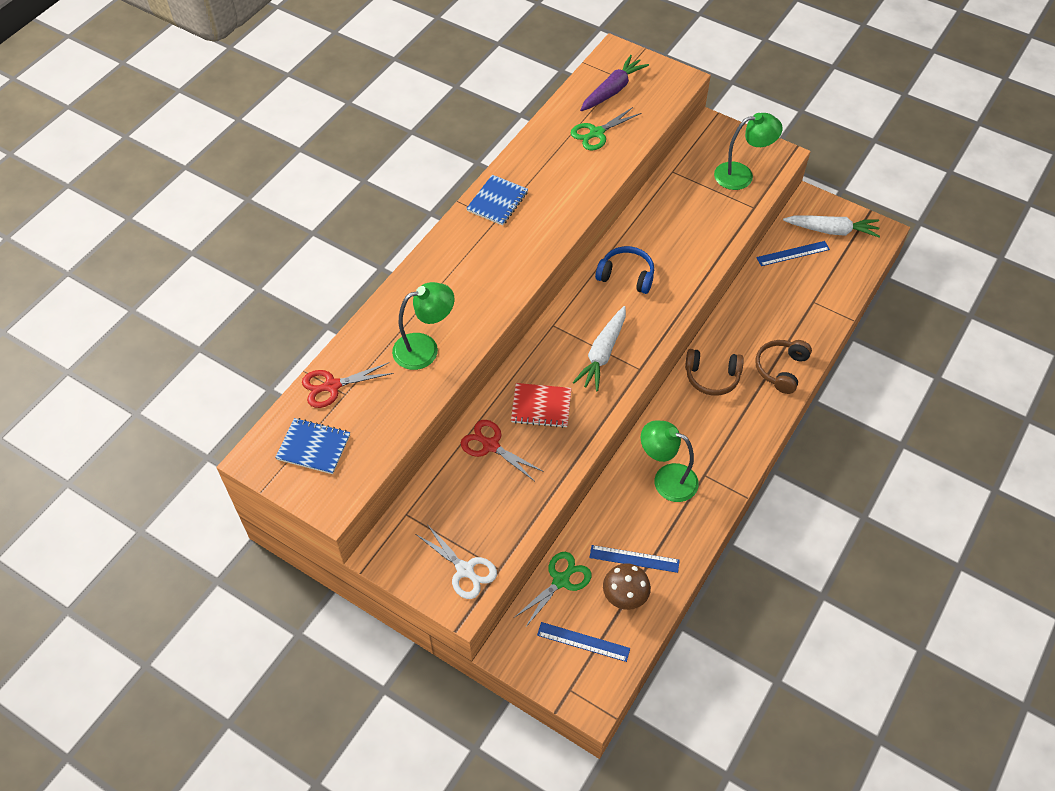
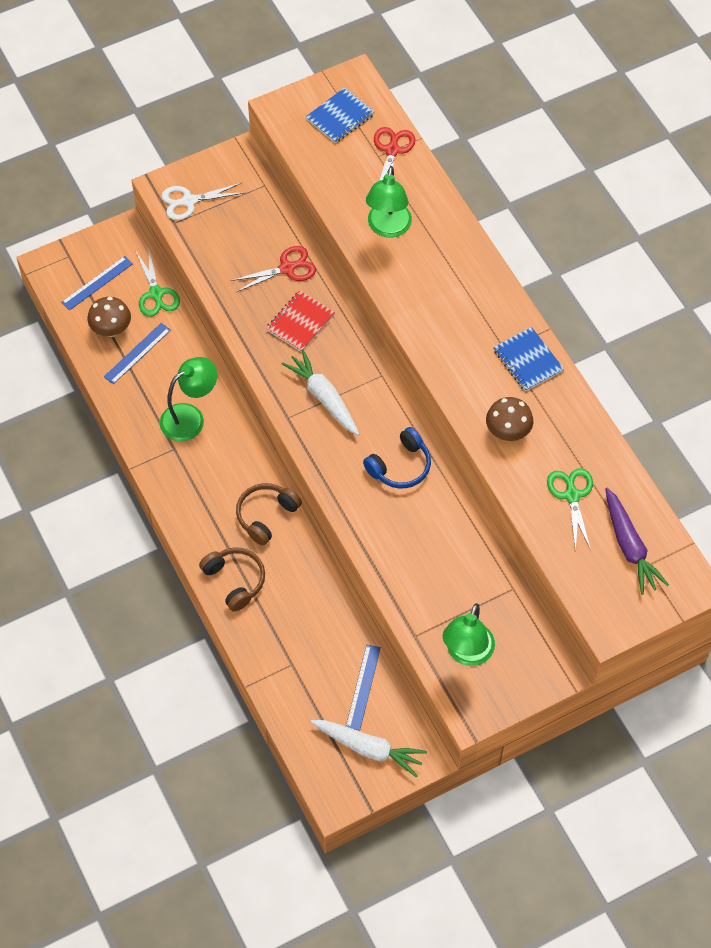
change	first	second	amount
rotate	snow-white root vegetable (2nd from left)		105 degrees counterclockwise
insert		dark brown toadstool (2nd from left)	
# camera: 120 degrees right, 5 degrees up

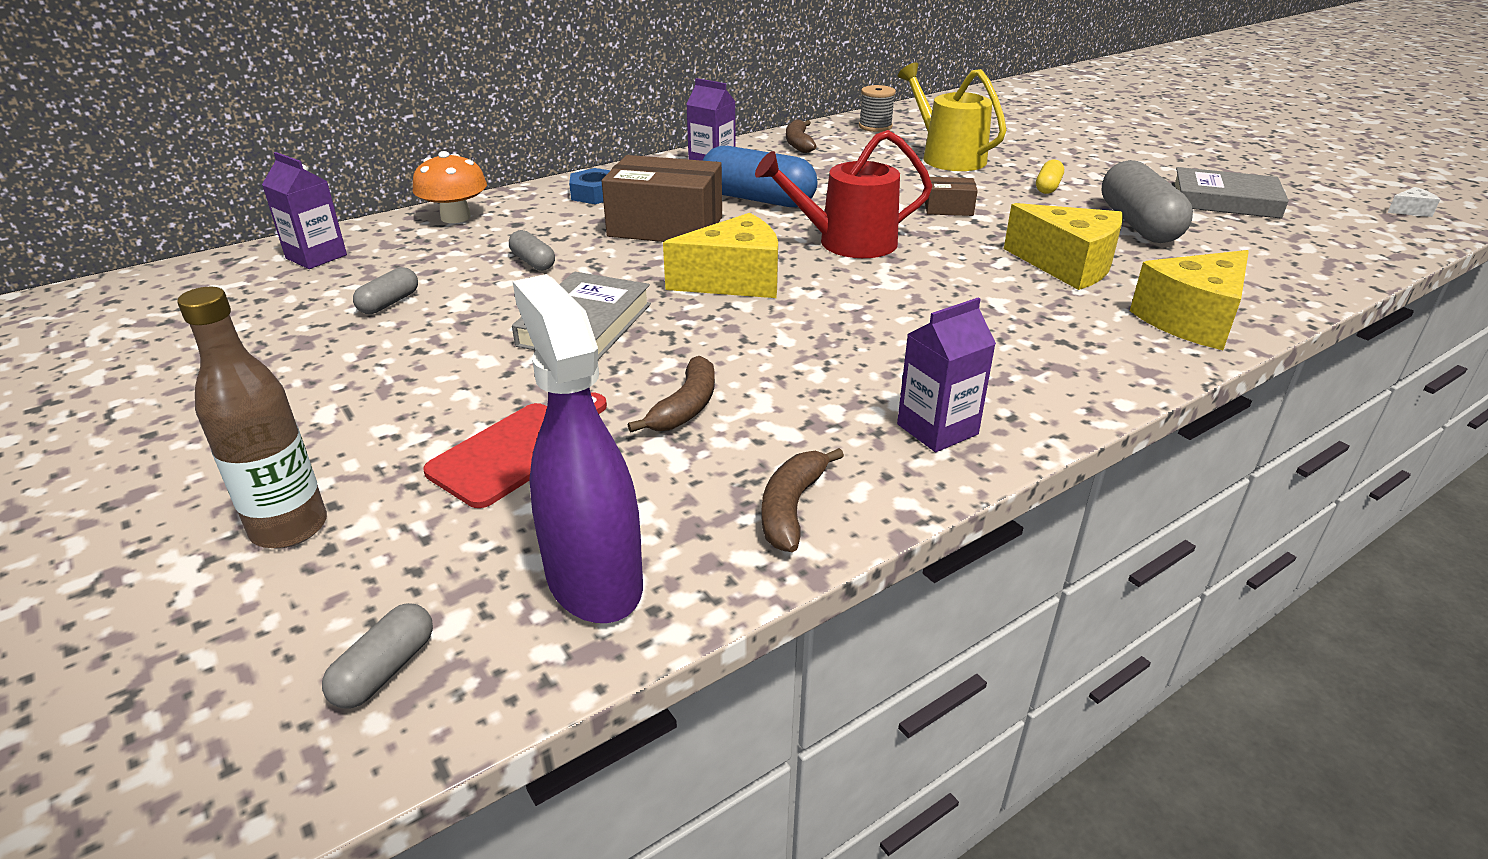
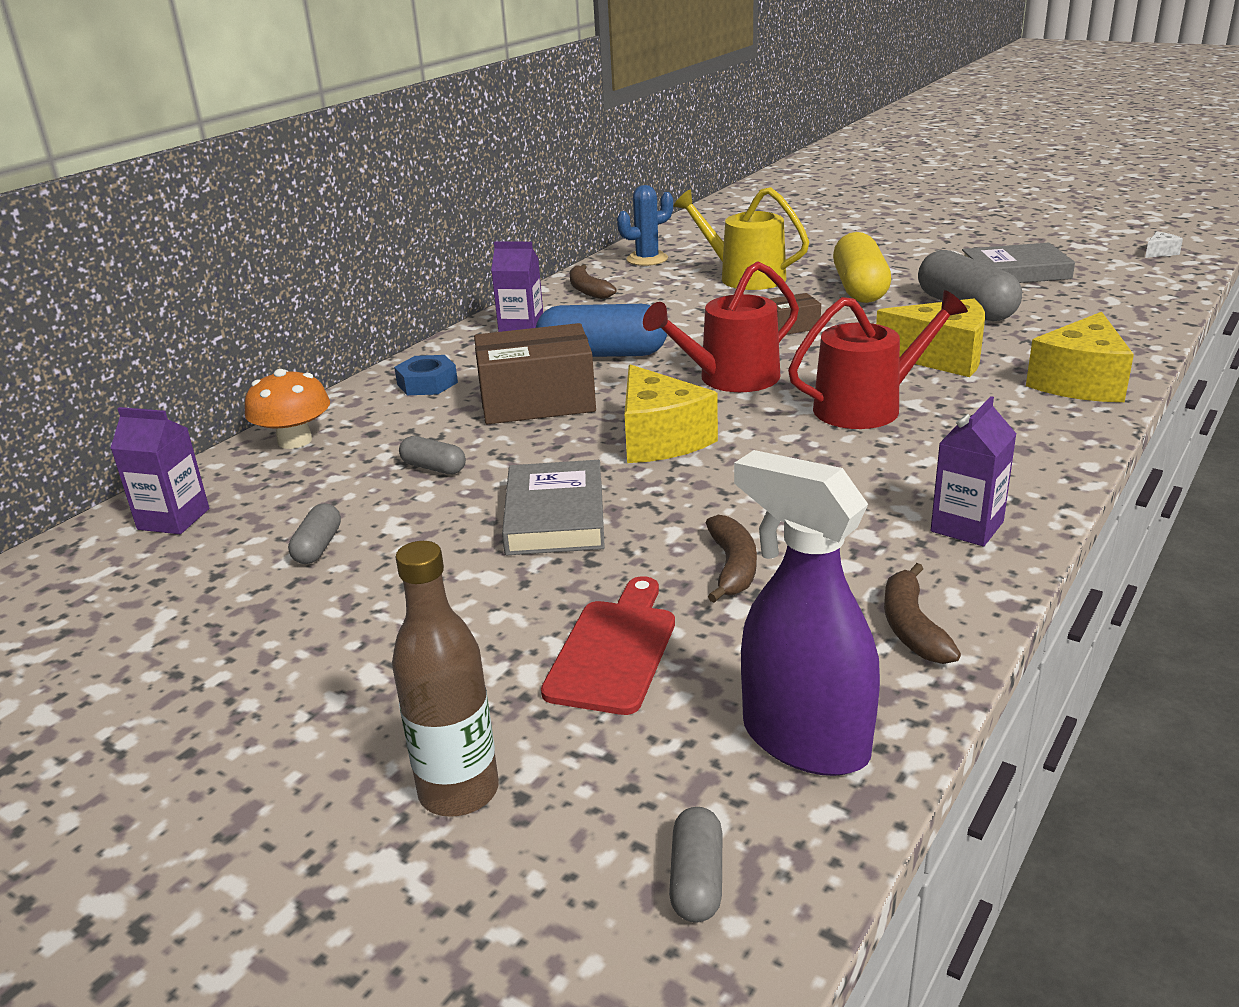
change	first	second	amount
replace	ash-grey reel of thread	cobalt saguaro cactus	
rotate	bright yellow piece of cheese (1st from left)		105 degrees clockwise
insert		crimson sprinkling can (2nd from left)	
resize	bright yellow pill shape		x2.08
# camera: 20 degrees left, 5 degrees down

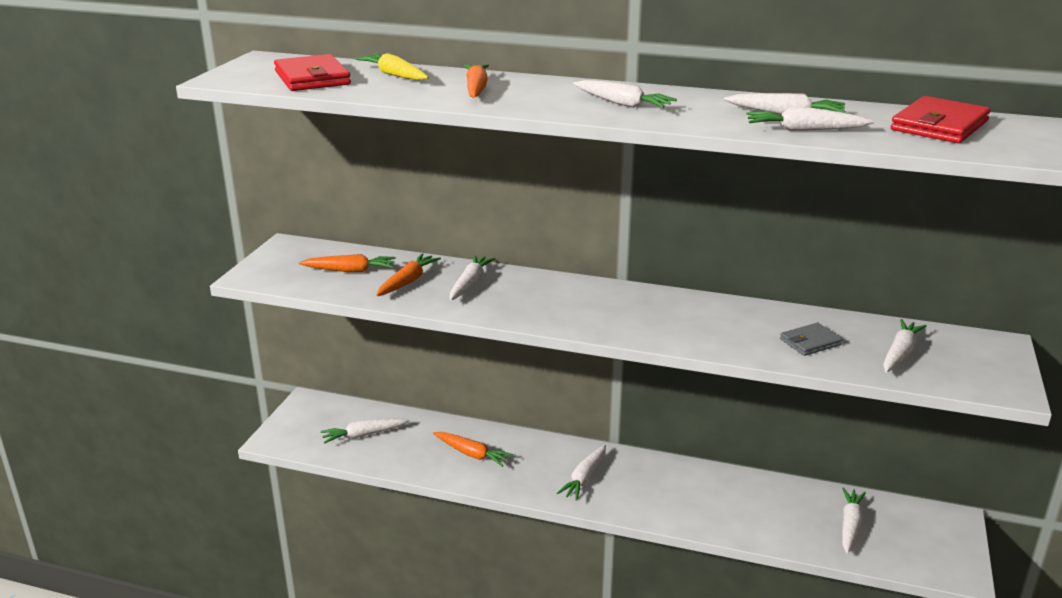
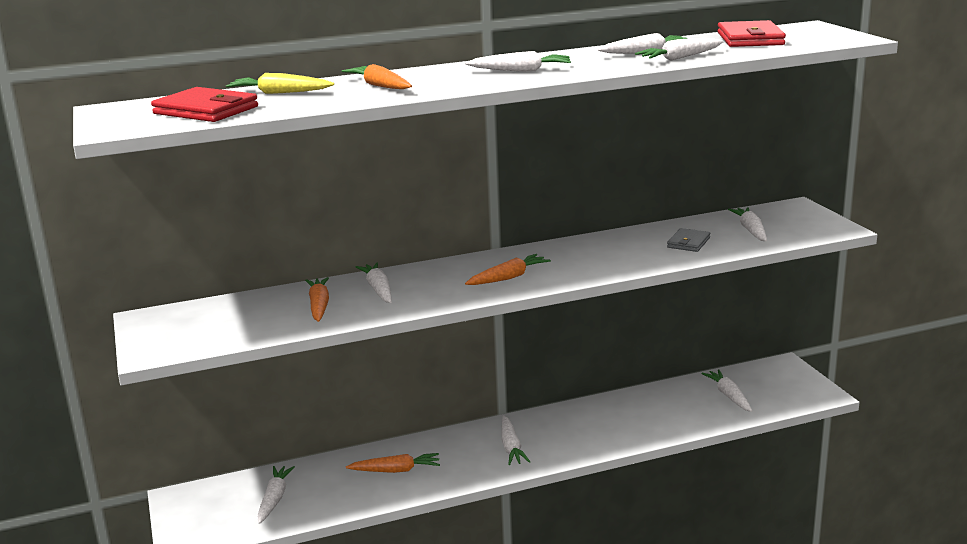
change	first	second	amount
rotate	snow-white root vegetable (1st from left)		150 degrees clockwise
move	orange-coloured root vegetable (1st from left in the first image)	orange-coloured root vegetable (4th from left)	
# camera: 35 degrees left, 5 degrees down

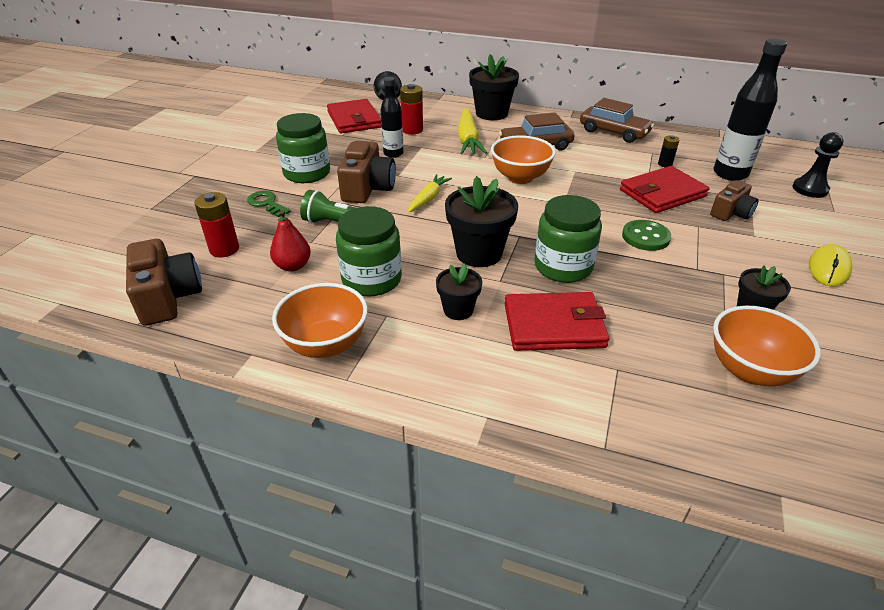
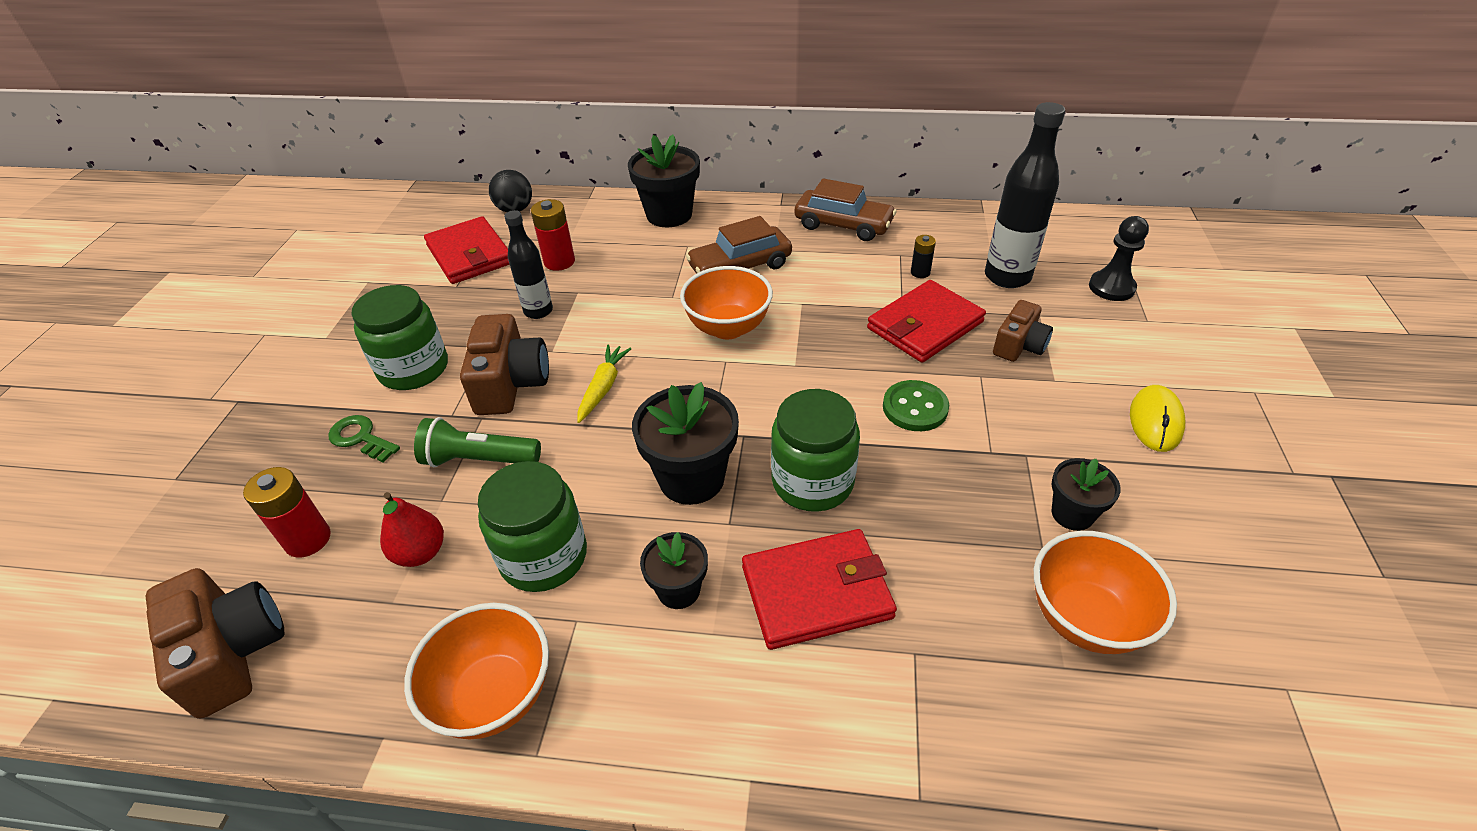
change	first	second	amount
delete	bright yellow root vegetable (2nd from left)		
# camera: 10 degrees left, 5 degrees up

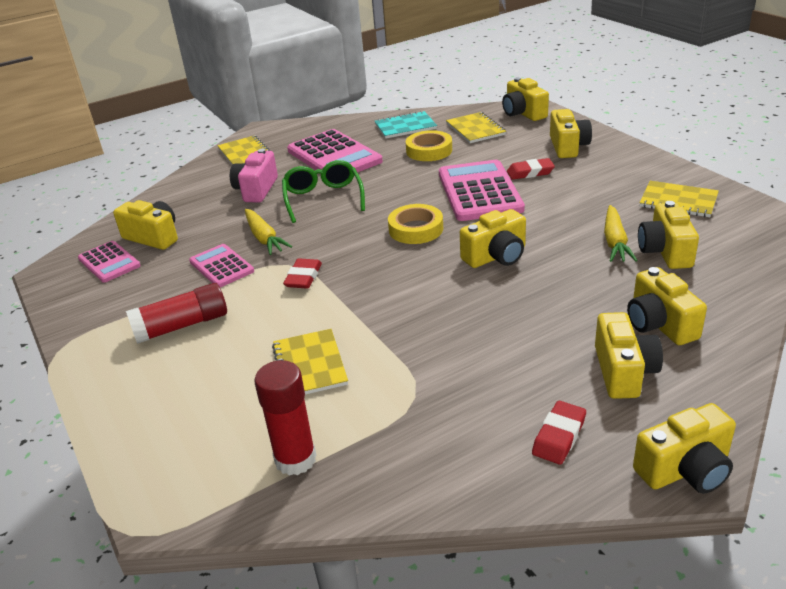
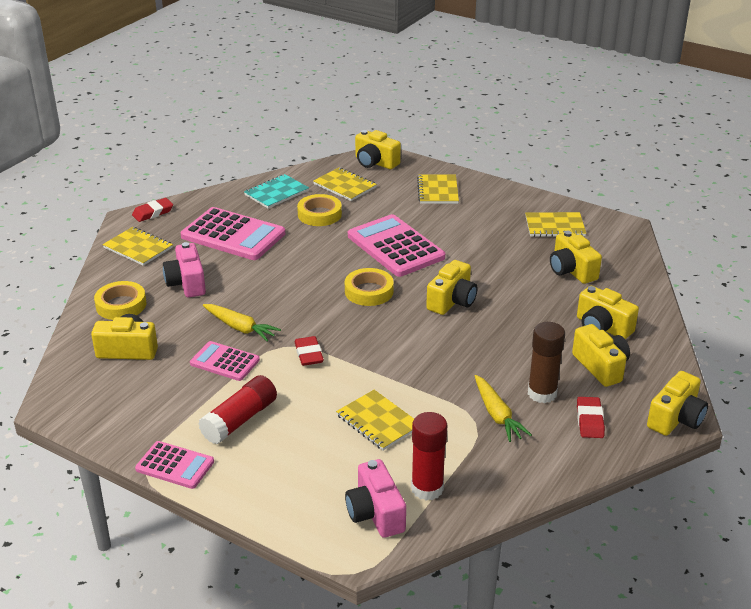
change	first	second	amount
insert		bright yellow sticky tape (1st from left)	
move	crimson pencil eraser (2nd from left in the first image)	crimson pencil eraser (1st from left)	
move	rosy calculator (1st from left)		
insert		rosy camera (2nd from left)	
replace	bright yellow camera (4th from left)	bright yellow exercise book (4th from left)	
move	bright yellow root vegetable (2nd from left)		
insert		dark brown stick of glue	
delete	green glasses		
# camera: 30 degrees left, 0 degrees up

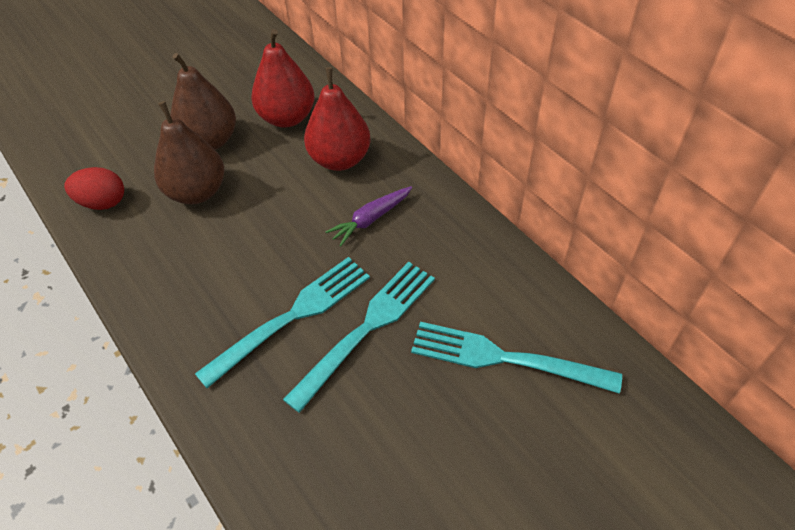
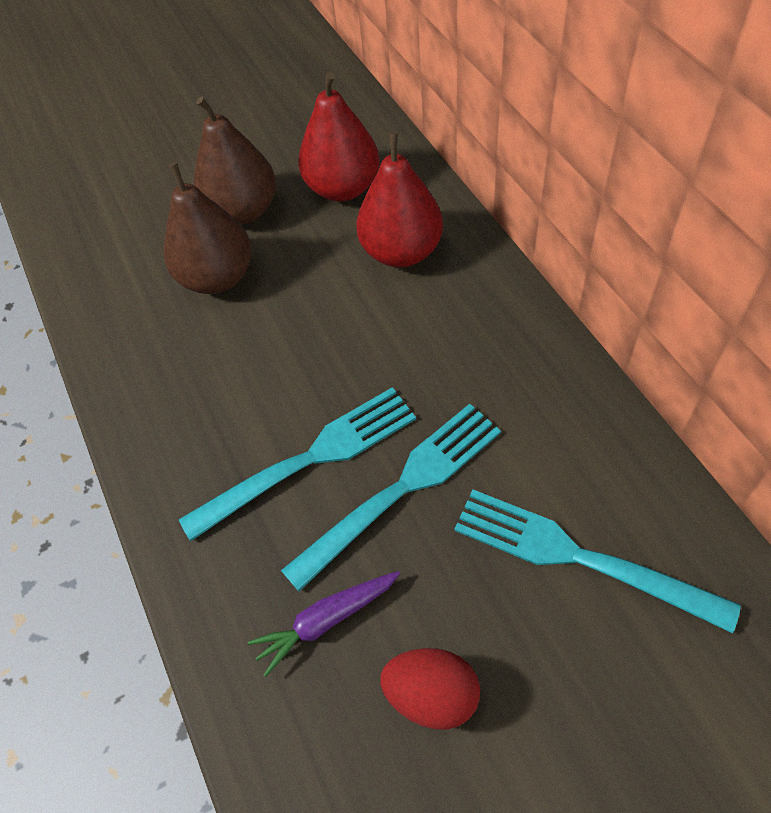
change	first	second	amount
move	purple root vegetable		
move	crimson egg		
# camera: 15 degrees right, 5 degrees up

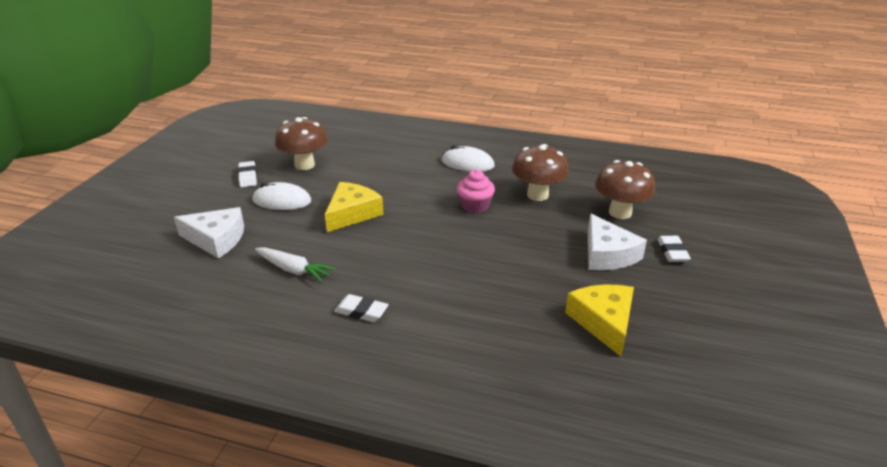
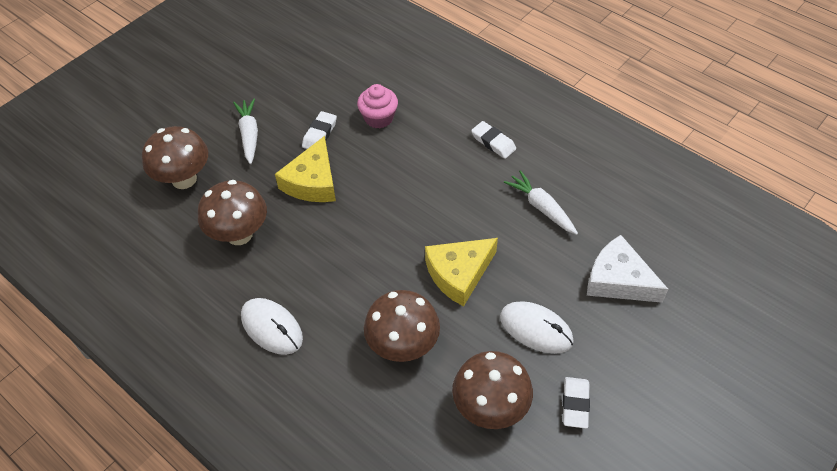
change	first	second	amount
replace	snow-white piece of cheese (2nd from left)	snow-white root vegetable (1st from left)	
move	bright yellow piece of cheese (2nd from left in the first image)	bright yellow piece of cheese (1st from left)	
move	snow-white pencil eraser (3rd from left in the first image)	snow-white pencil eraser (1st from left)	
move	rosy fairy cake		
insert		dark brown toadstool (3rd from left)	
# camera: 155 degrees left, 20 degrees up

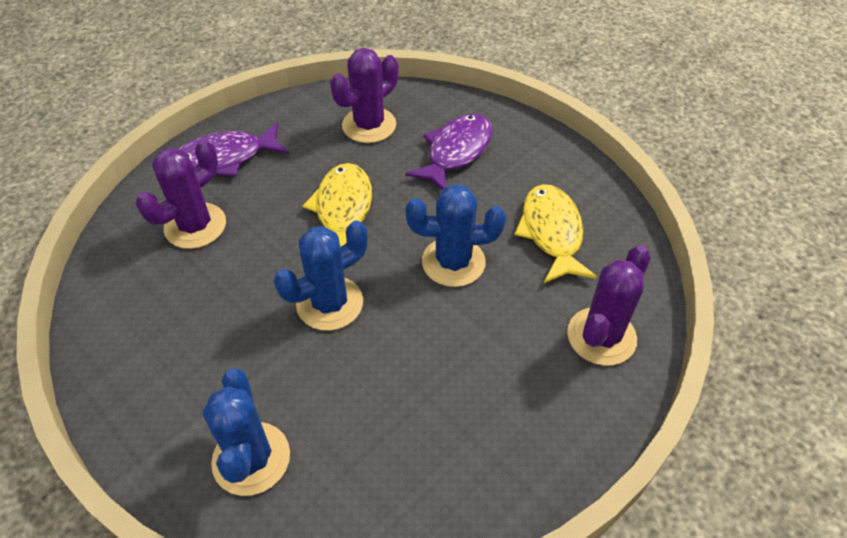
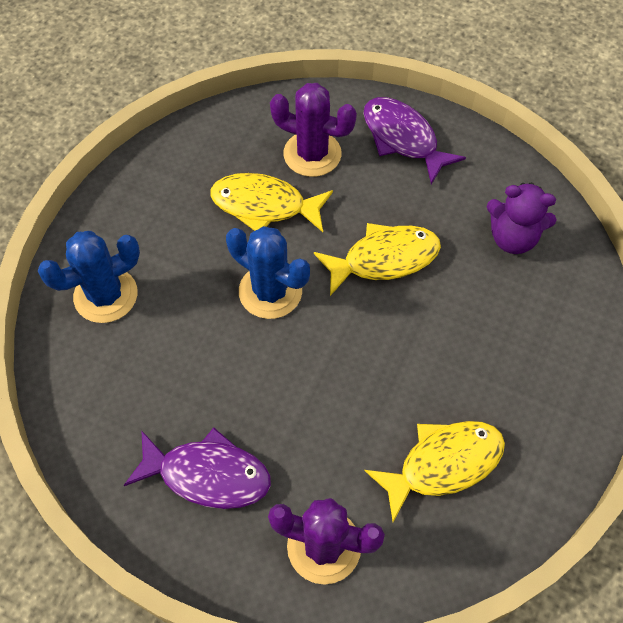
change	first	second	amount
move	purple toy fish (2nd from left in the first image)	purple toy fish (1st from left)	
insert		bright yellow toy fish (1st from left)	
replace	purple saguaro cactus (2nd from left)	purple teddy bear	
delete	cobalt saguaro cactus (3rd from left)		
# camera: 70 degrees right, 10 degrees up

